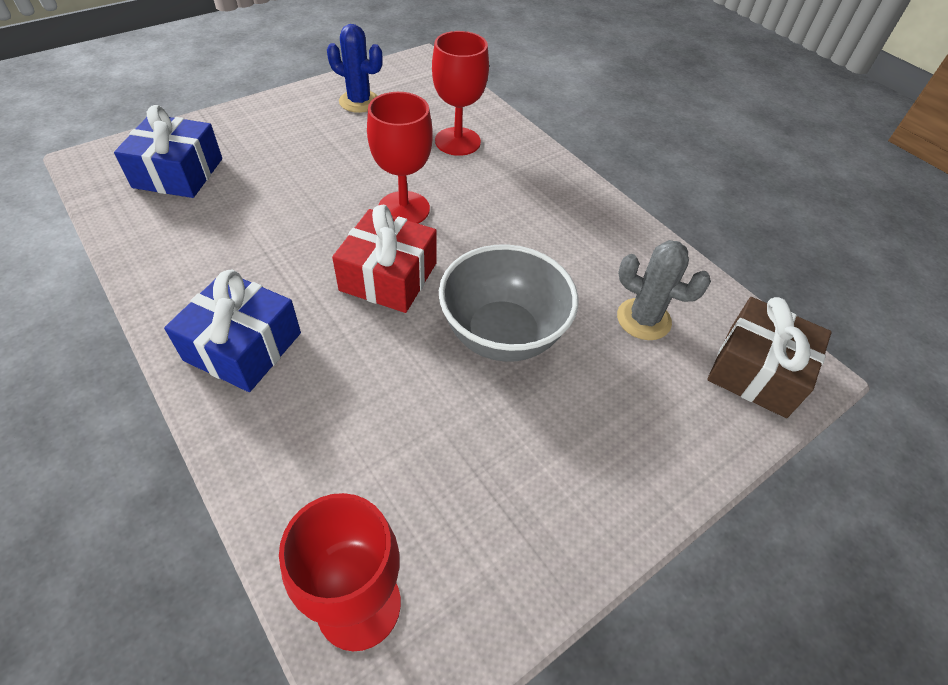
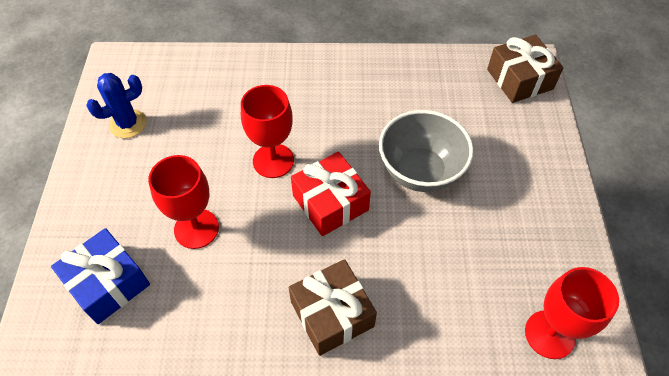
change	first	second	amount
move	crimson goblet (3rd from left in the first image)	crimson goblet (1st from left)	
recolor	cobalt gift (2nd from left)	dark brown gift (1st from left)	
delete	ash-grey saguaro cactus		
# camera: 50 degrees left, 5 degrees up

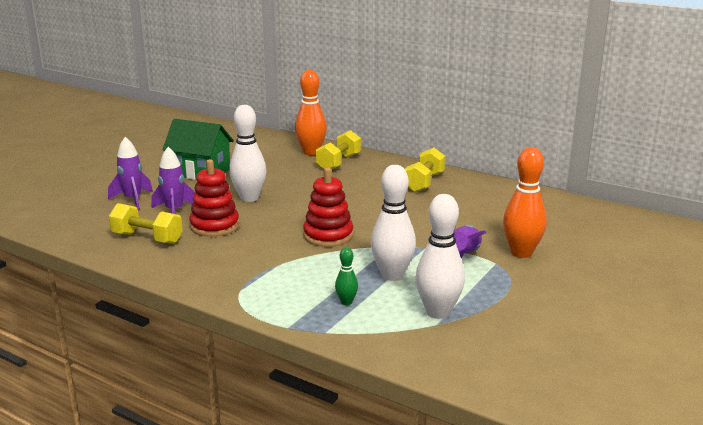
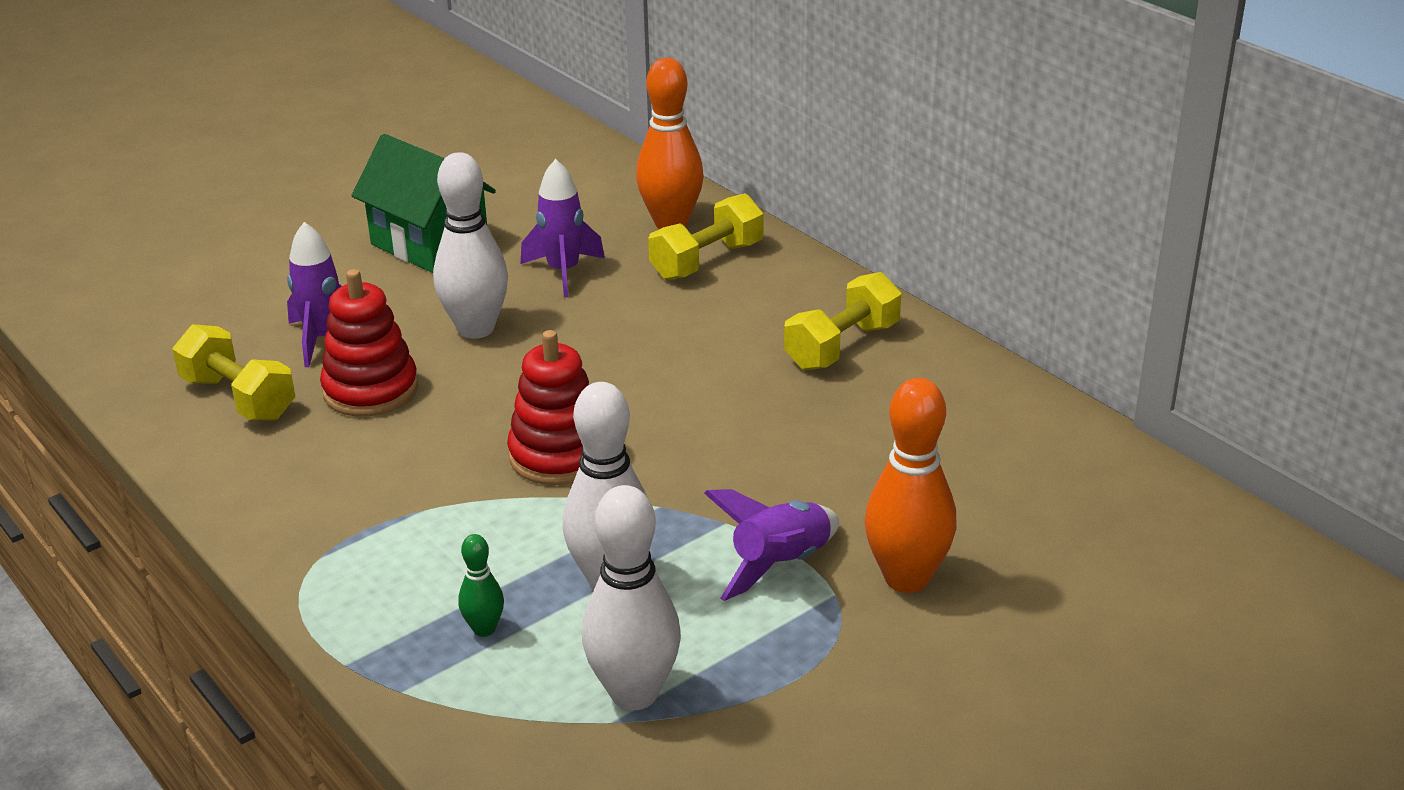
change	first	second	amount
move	purple spaceship (1st from left in the first image)	purple spaceship (2nd from left)	
# camera: 20 degrees right, 10 degrees up

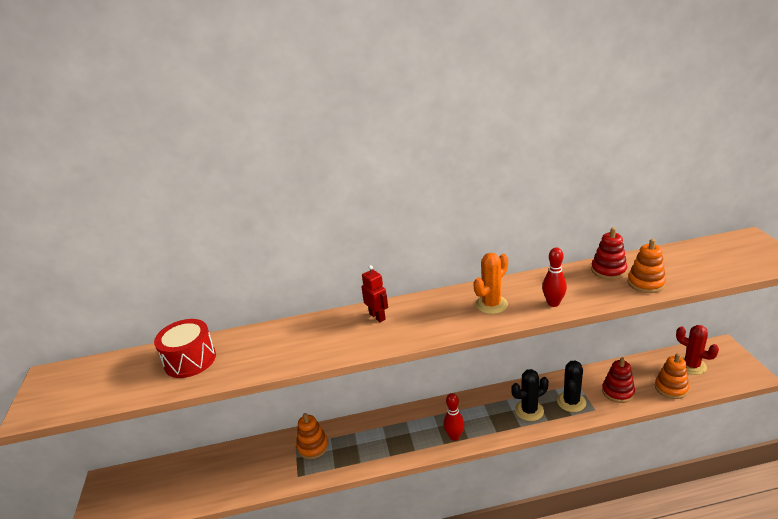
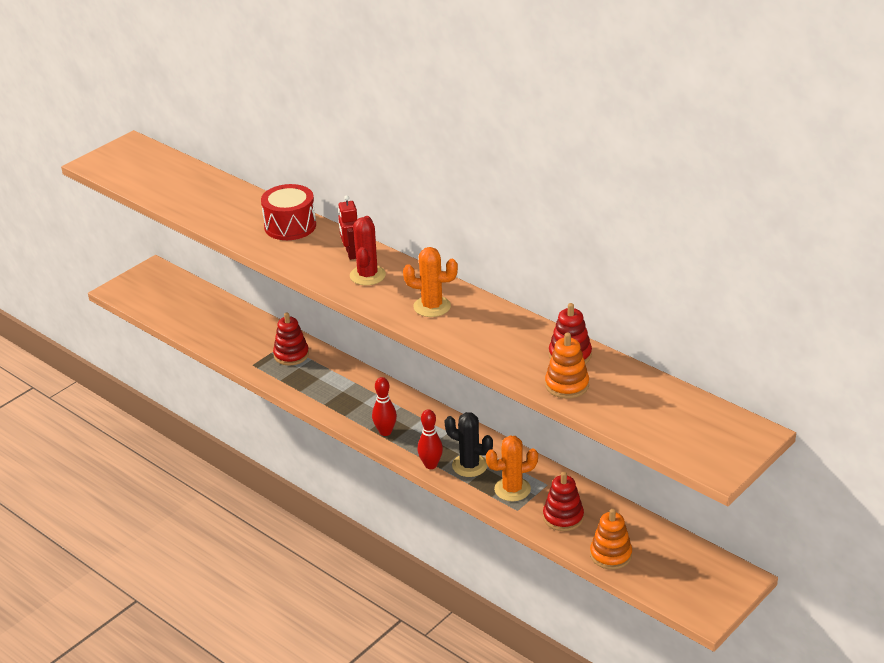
change	first	second	amount
move	crimson drum		
recolor	orange-coloured stacking rings (1st from left)	crimson stacking rings (1st from left)	
rotate	crimson robot figure		150 degrees clockwise
move	crimson saguaro cactus		
move	crimson tenpin (2nd from left)		
recolor	black saguaro cactus (2nd from left)	orange-coloured saguaro cactus (2nd from left)	
# camera: 50 degrees right, 5 degrees up

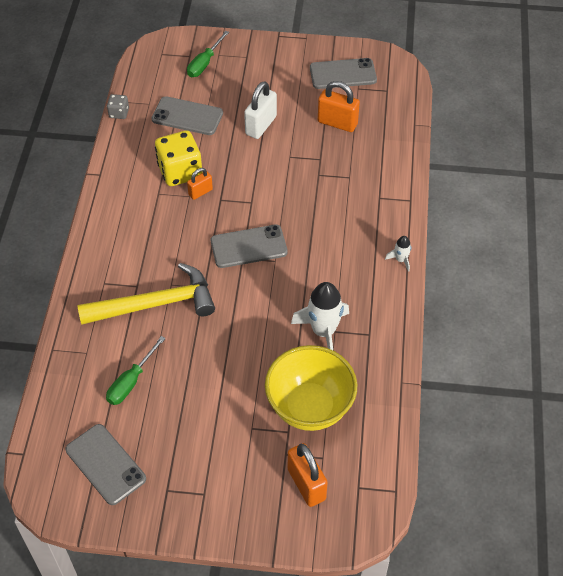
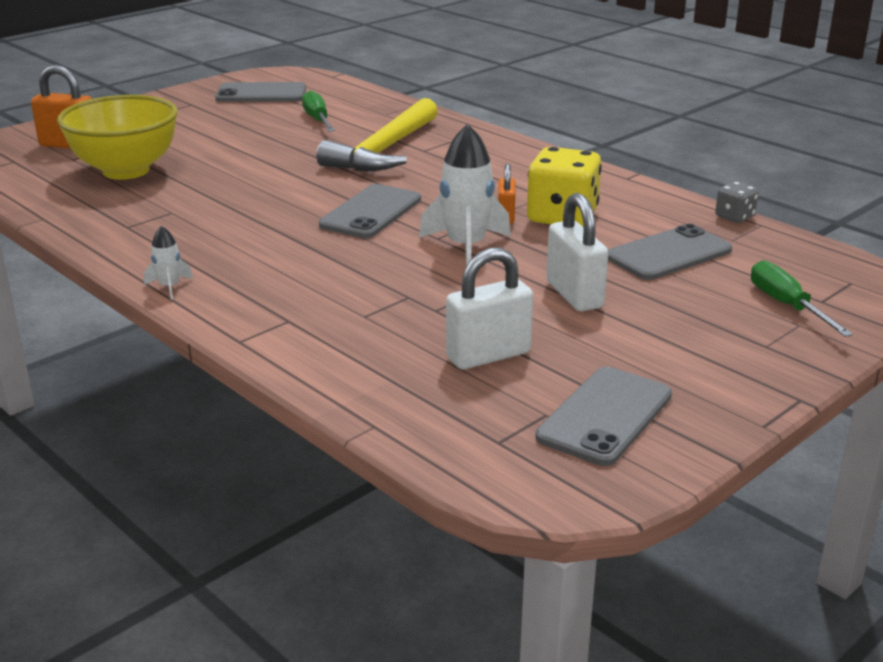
change	first	second	amount
move	snow-white spaceship (1st from left in the first image)	snow-white spaceship (2nd from left)	
recolor	orange-coloured padlock (3rd from left)	snow-white padlock (1st from left)	
# camera: 130 degrees right, 25 degrees down

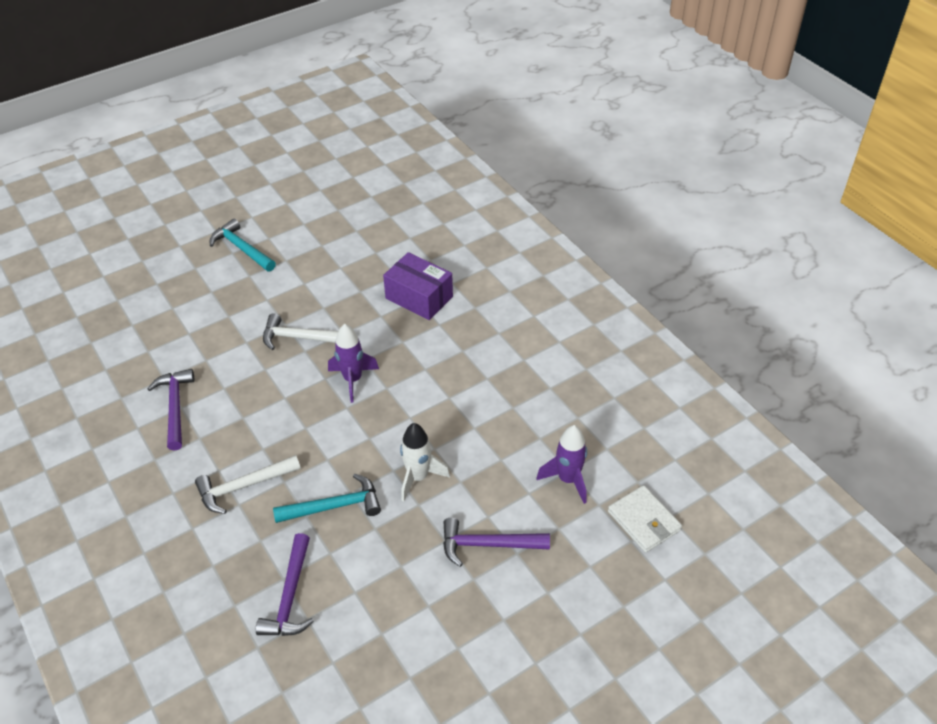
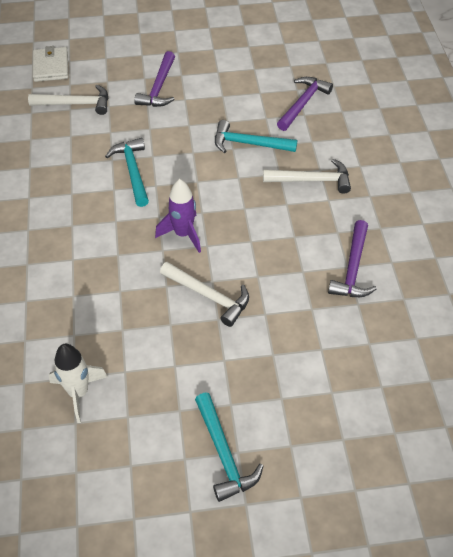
change	first	second	amount
replace	purple spaceship (2nd from left)	snow-white hammer (1st from left)	
move	snow-white spaceship		
insert		aqua hammer (1st from left)	
rotate	purple hammer (3rd from left in the first image)	purple hammer (1st from left)	75 degrees clockwise
delete	purple parcel		
# camera: 155 degrees left, 5 degrees up

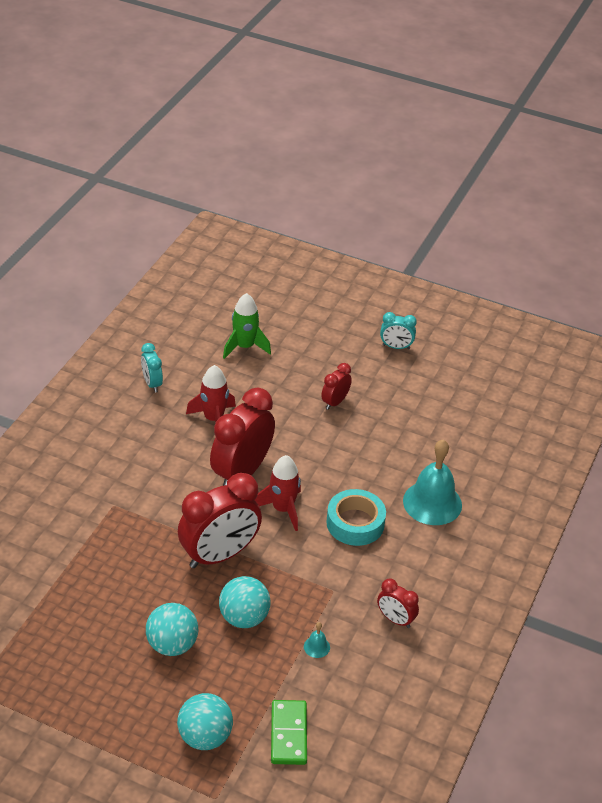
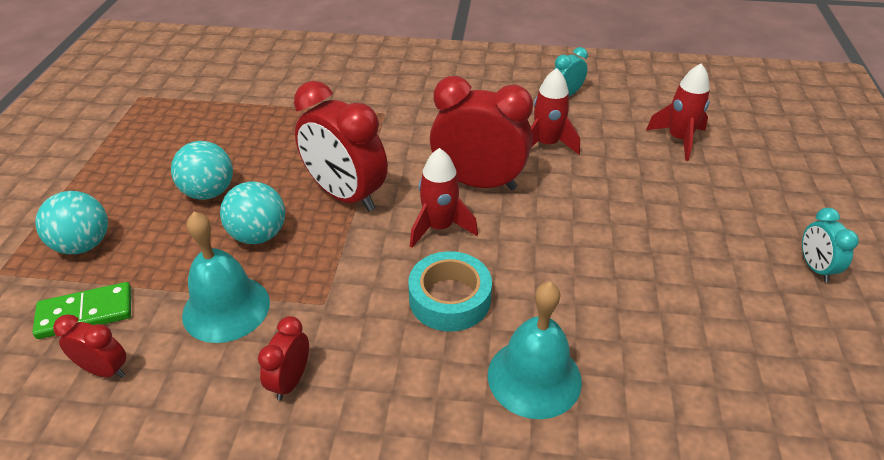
change	first	second	amount
move	crimson alarm clock (3rd from left in the first image)	crimson alarm clock (1st from left)	
resize	aqua bell (1st from left)		x2.47
recolor	green spaceship	crimson spaceship (3rd from left)	
# camera: 75 degrees right, 0 degrees up

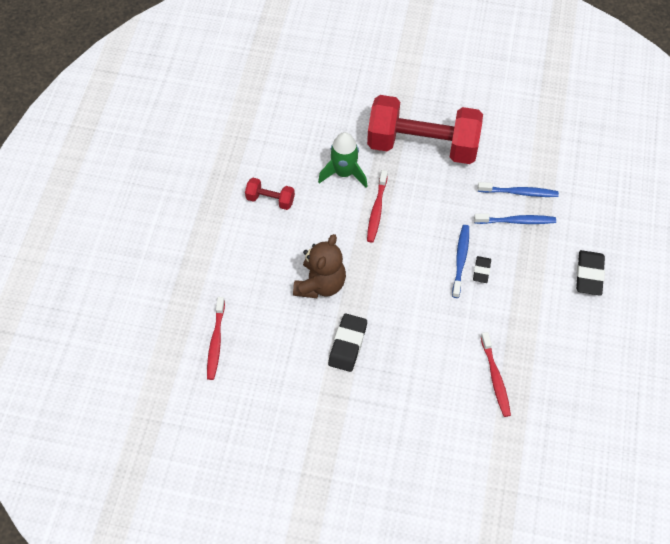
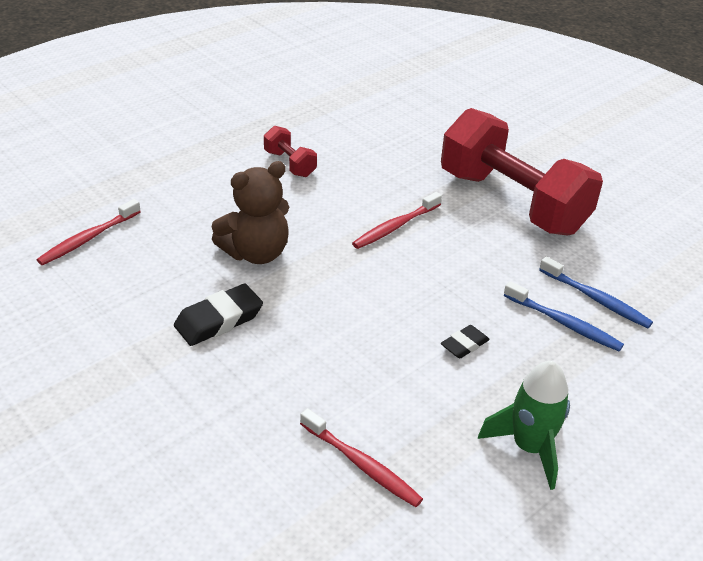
change	first	second	amount
rotate	crimson toothbrush (3rd from left in the first image)	crimson toothbrush (2nd from left)	75 degrees counterclockwise
move	green spaceship		
delete	cobalt toothbrush (1st from left)		
delete	black pencil eraser (3rd from left)		
# camera: 35 degrees right, 20 degrees down

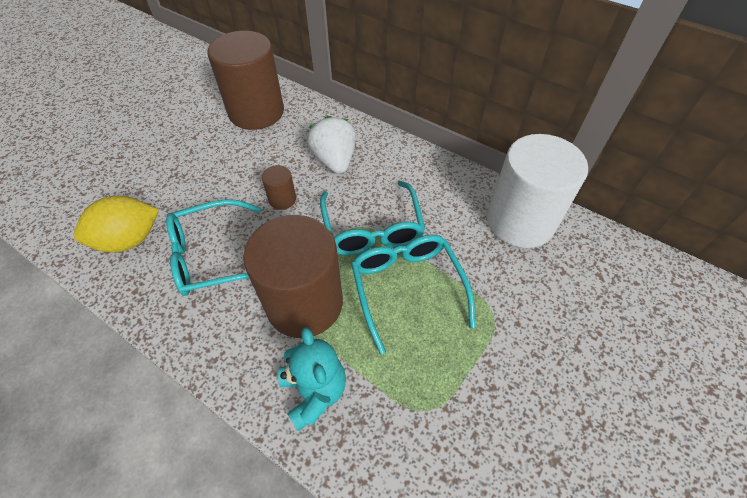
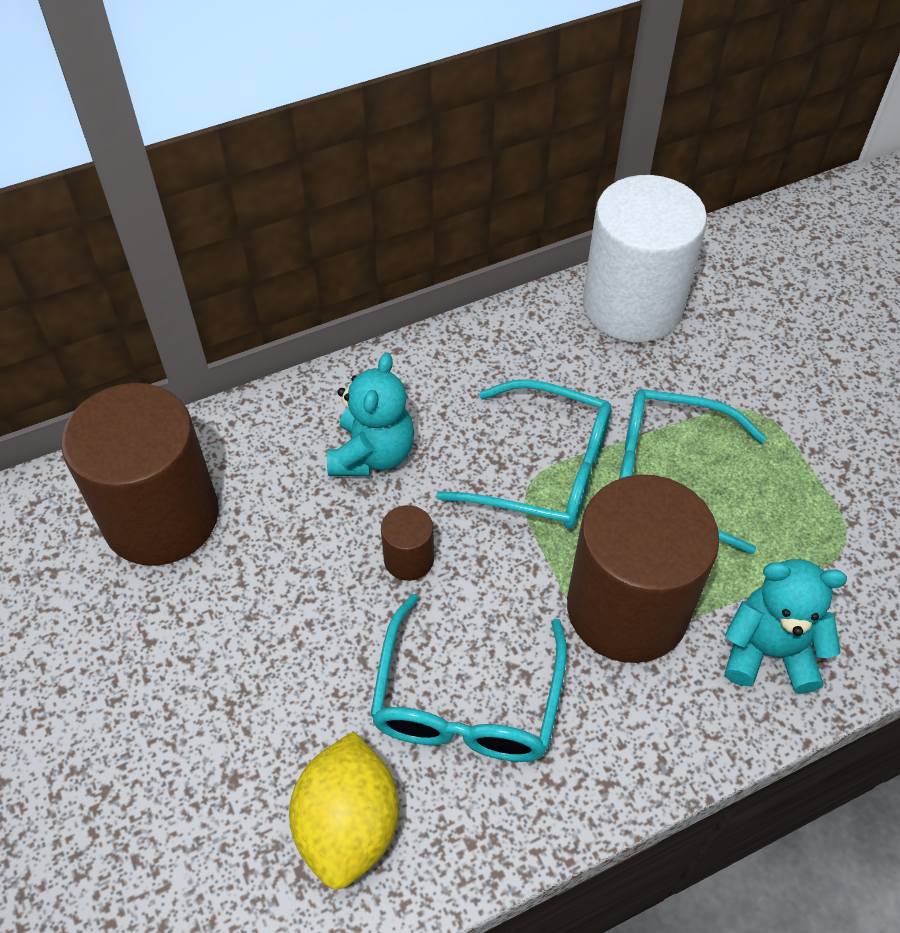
change	first	second	amount
replace	snow-white berry	aqua teddy bear (1st from left)	
# camera: 60 degrees left, 0 degrees up

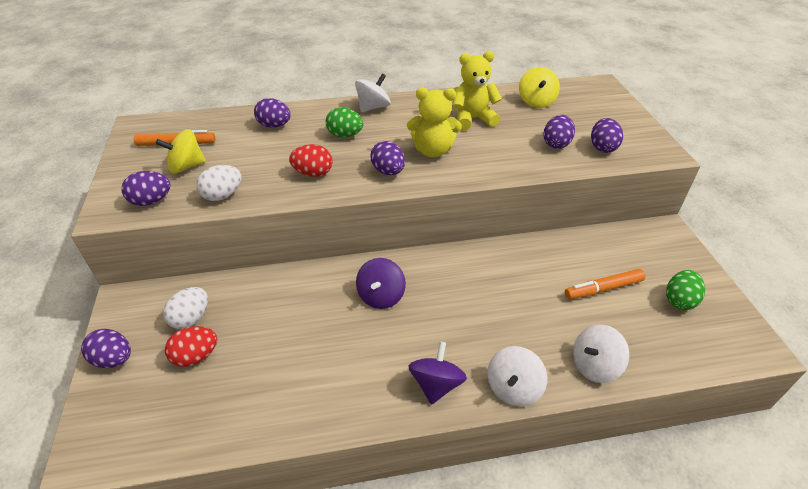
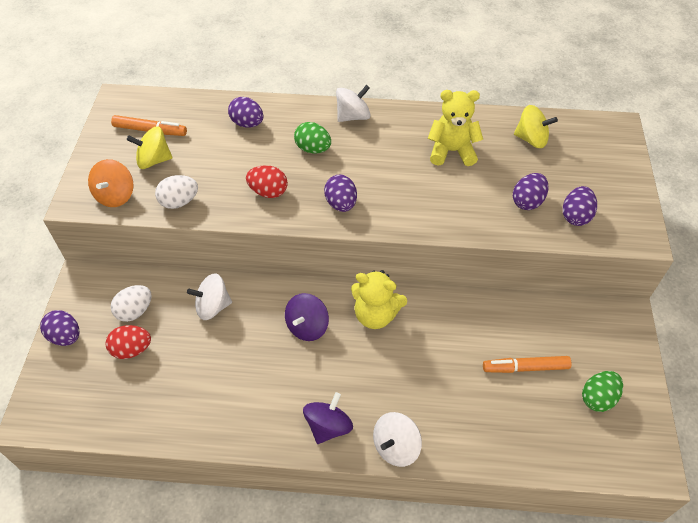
change	first	second	amount
replace	purple egg (2nd from left)	orange-coloured spinning top	
move	snow-white spinning top (3rd from left in the first image)	snow-white spinning top (1st from left)	
move	bright yellow teddy bear (1st from left)		
rotate	bright yellow spinning top (2nd from left)		90 degrees counterclockwise
# camera: 15 degrees right, 10 degrees up

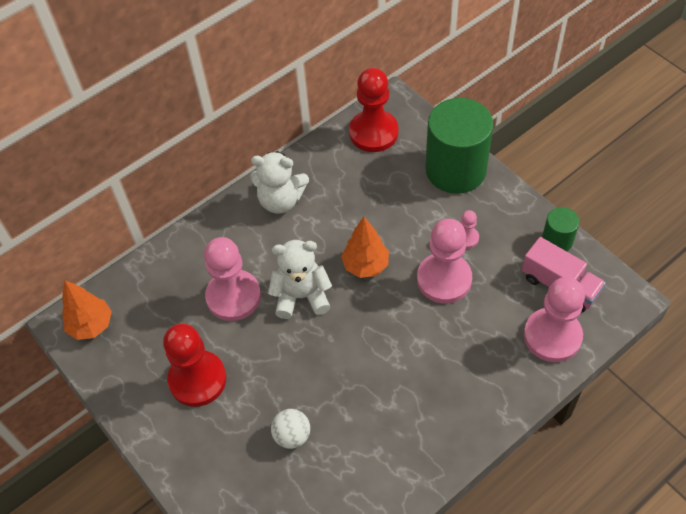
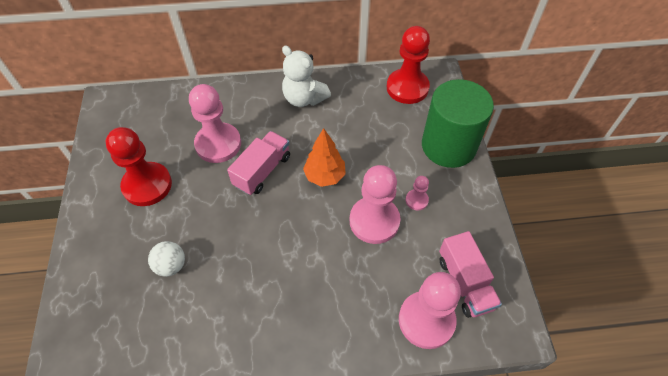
change	first	second	amount
replace	snow-white teddy bear (2nd from left)	rosy lorry (1st from left)	
delete	orange-coloured tree (1st from left)		
delete	green cylinder shape (2nd from left)		
# camera: 30 degrees right, 0 degrees up

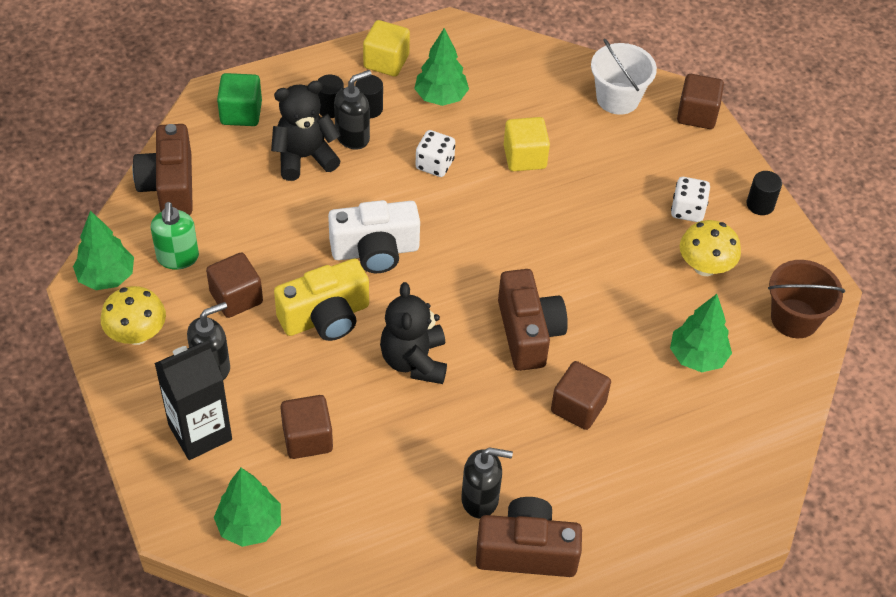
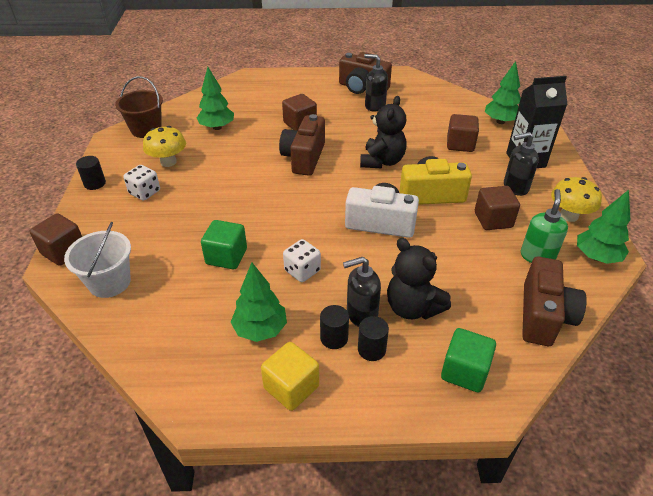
change	first	second	amount
recolor	bright yellow solid cube (2nd from left)	green solid cube (1st from left)	
rotate	black teddy bear (1st from left in the first image)	black teddy bear (2nd from left)	45 degrees clockwise
# camera: 155 degrees left, 10 degrees down

